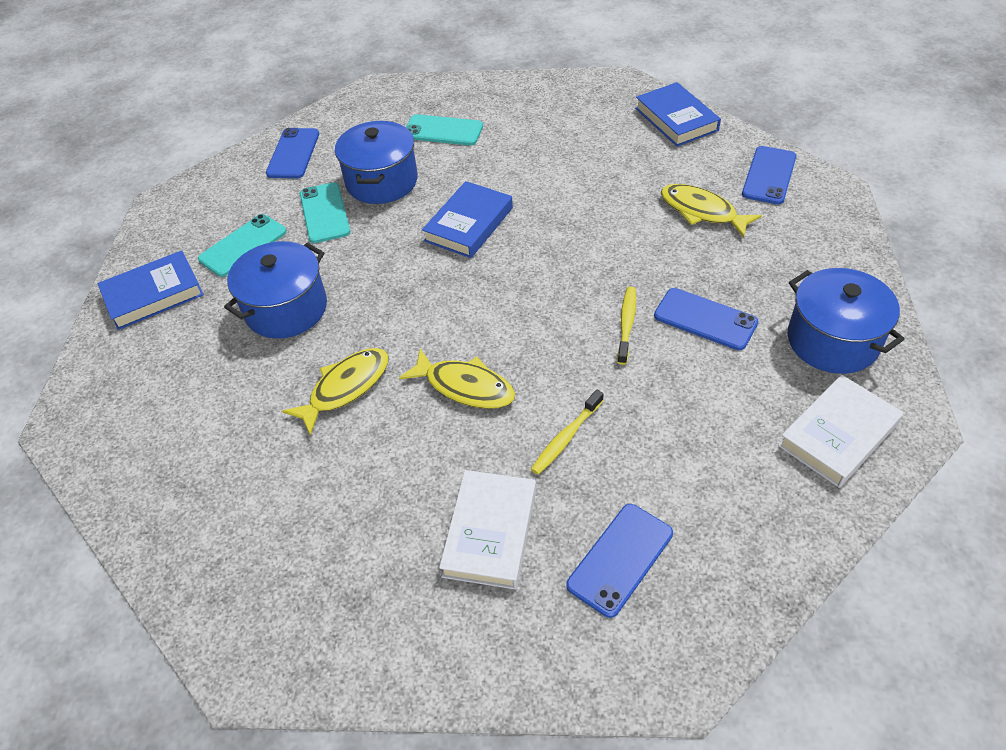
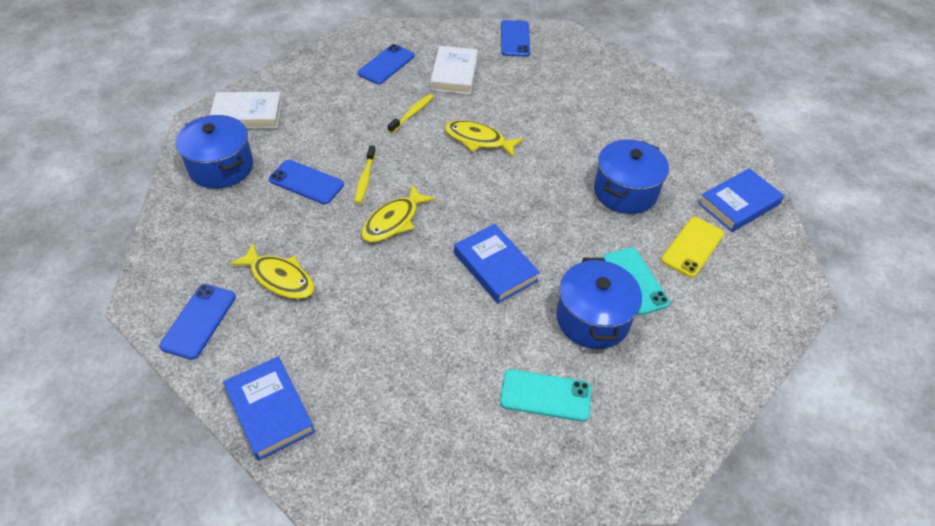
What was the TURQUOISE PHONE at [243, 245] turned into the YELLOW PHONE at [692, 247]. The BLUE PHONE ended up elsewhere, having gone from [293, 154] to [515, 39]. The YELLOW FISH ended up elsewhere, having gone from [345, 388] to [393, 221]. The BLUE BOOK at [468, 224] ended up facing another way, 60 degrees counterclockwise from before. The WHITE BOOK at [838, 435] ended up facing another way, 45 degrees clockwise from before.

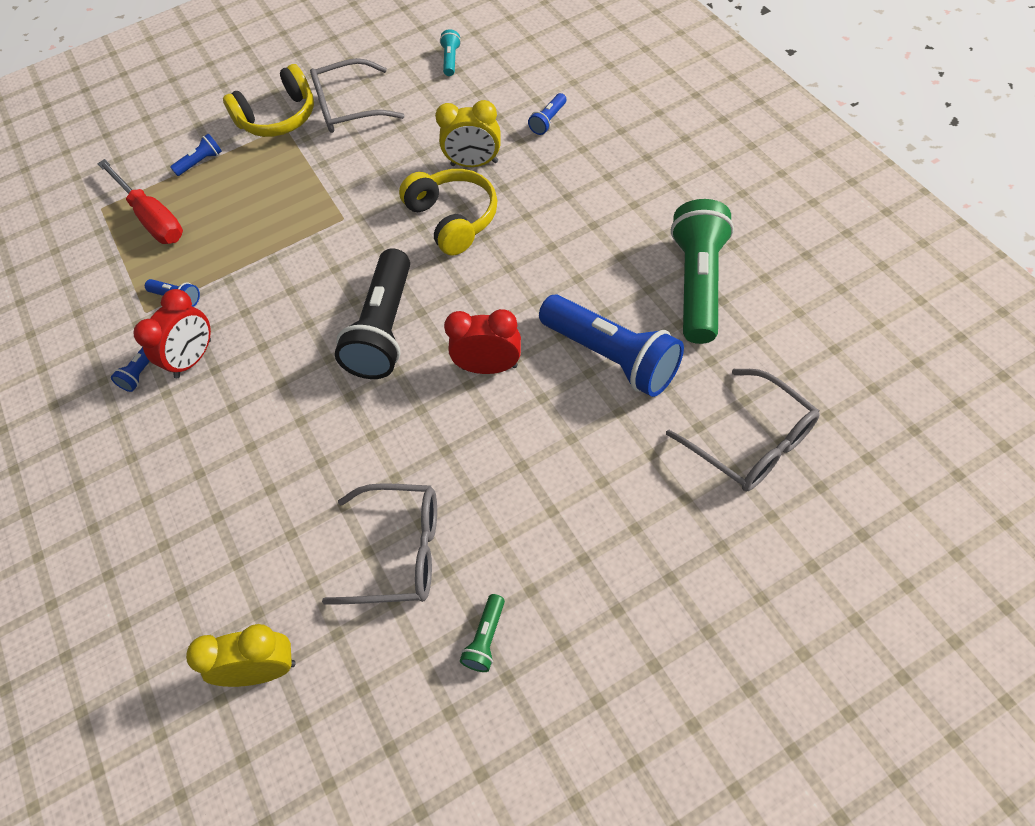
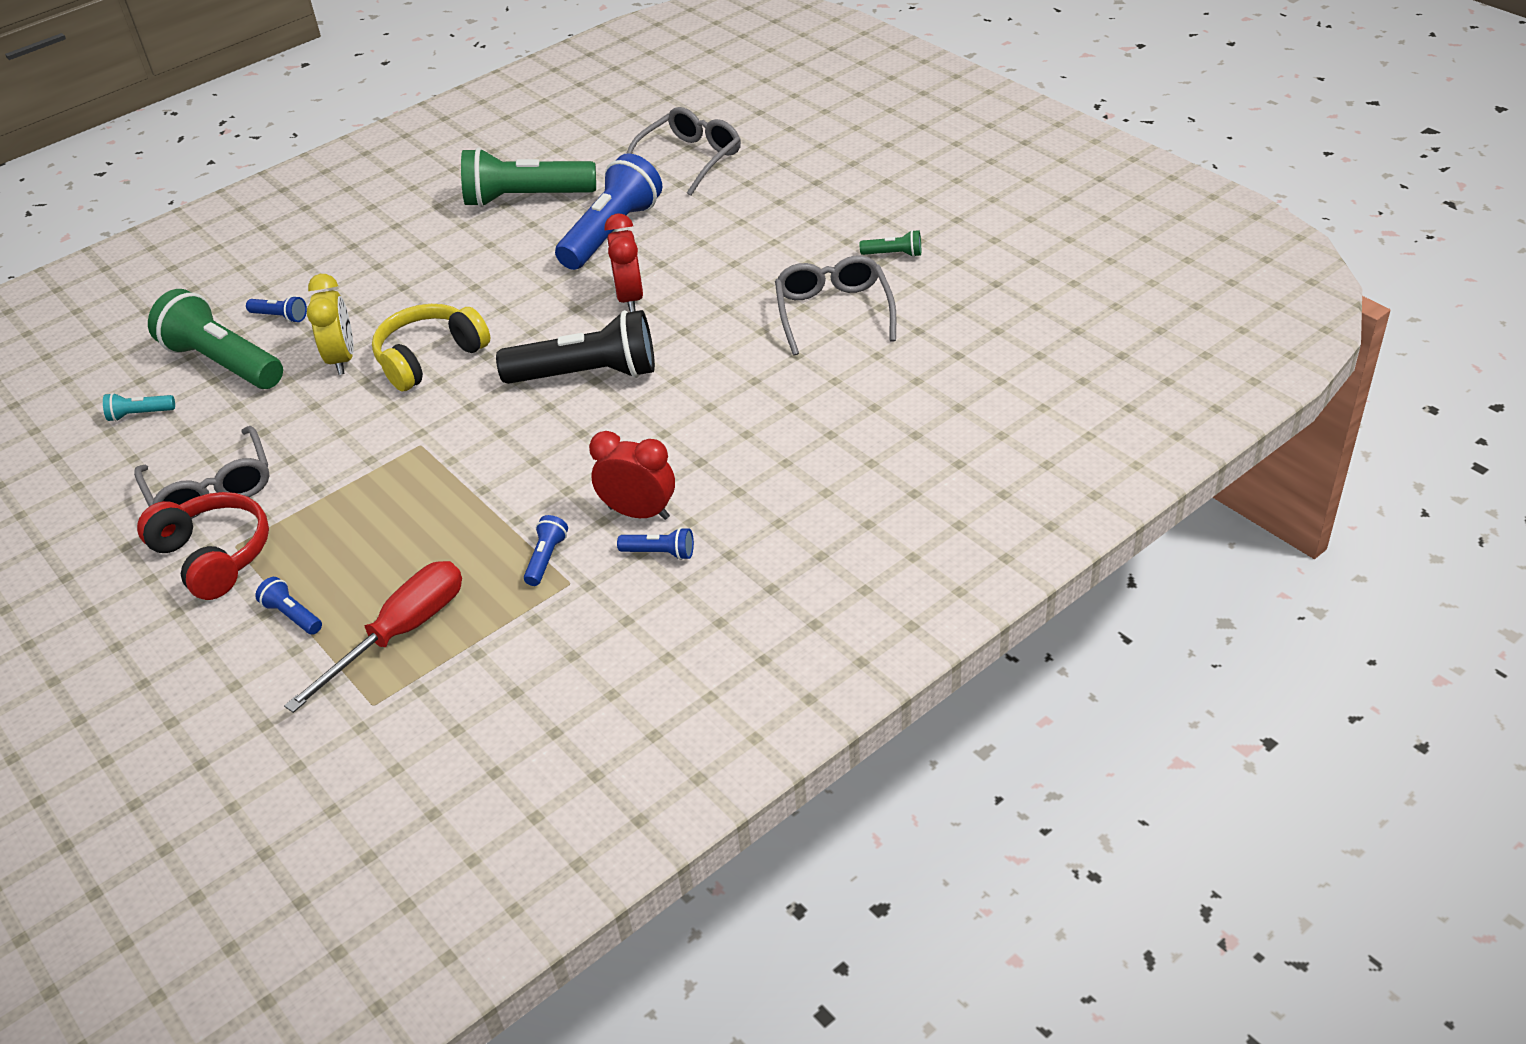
The second view lost the YELLOW CLOCK at [263, 670]. What was the YELLOW HEADPHONES at [279, 118] turned into the RED HEADPHONES at [214, 556]. The second view gained the GREEN FLASHLIGHT at [223, 363].

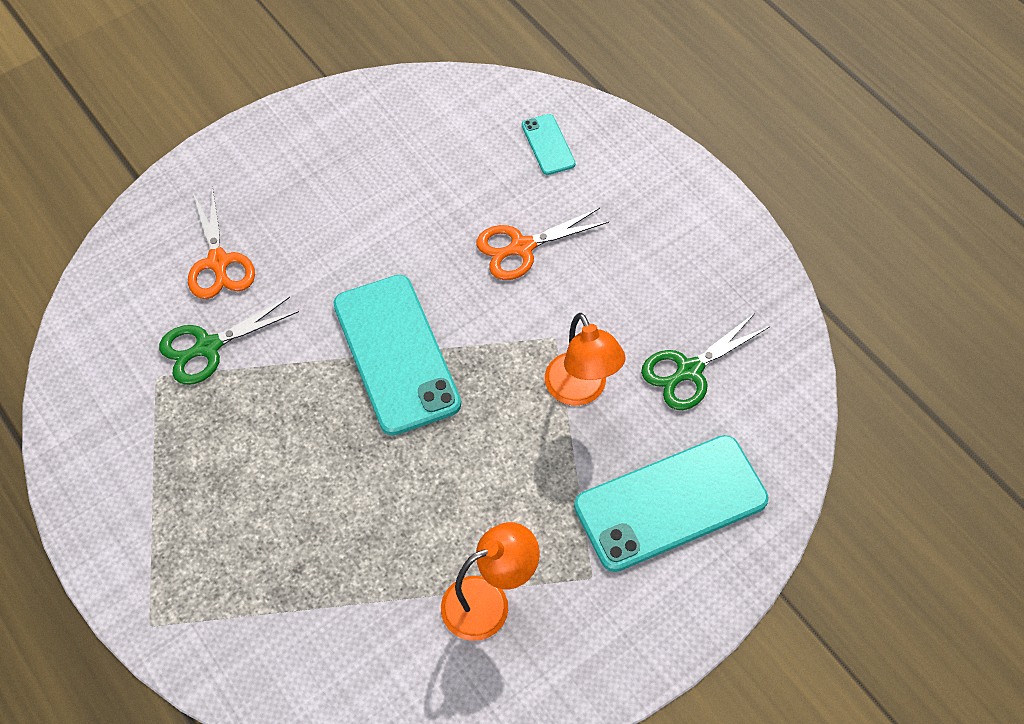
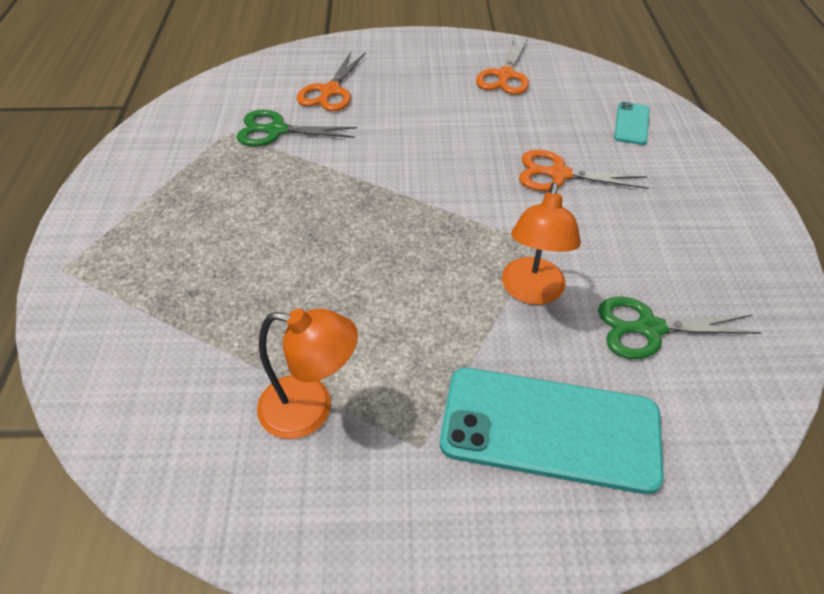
The second view lost the TURQUOISE PHONE at [396, 354]. The second view gained the ORANGE SCISSORS at [505, 75].

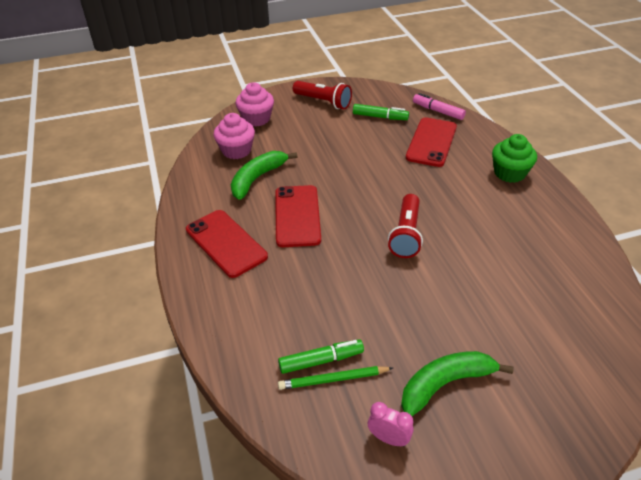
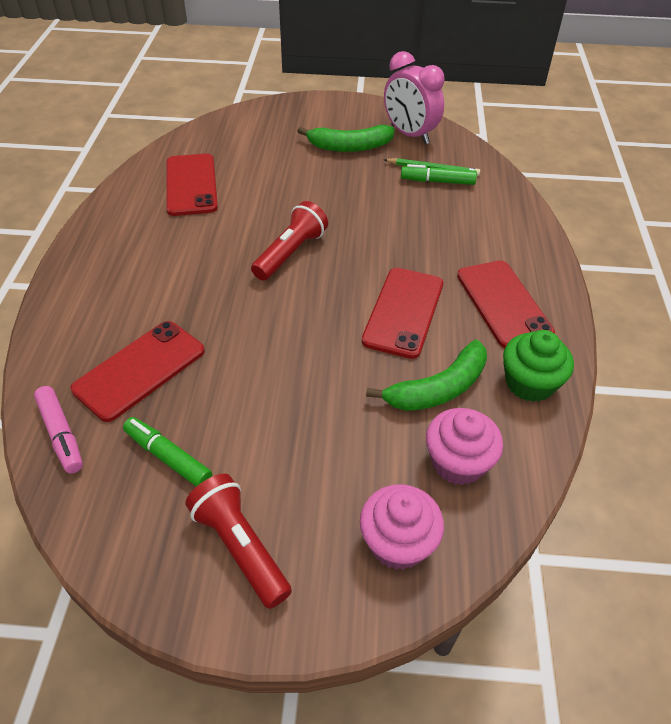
The size of the PINK CLOCK at [388, 438] changed by a factor of 2.00. The GREEN CUPCAKE ended up elsewhere, having gone from [509, 173] to [529, 383]. The second view gained the RED PHONE at [191, 185].

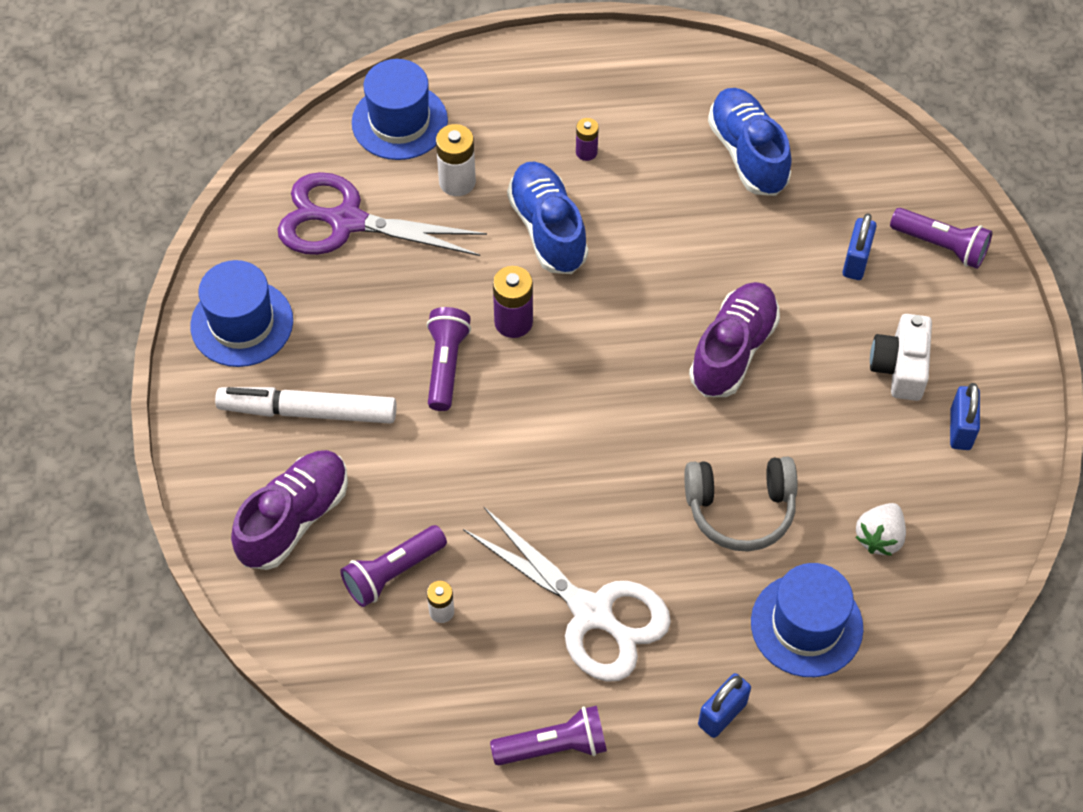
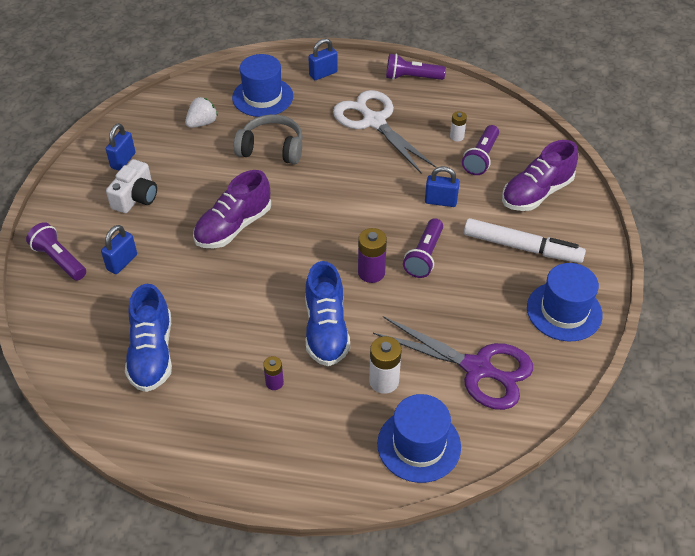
The PURPLE FLASHLIGHT at [393, 573] ended up facing another way, 135 degrees clockwise from before. The second view gained the BLUE PADLOCK at [440, 201].

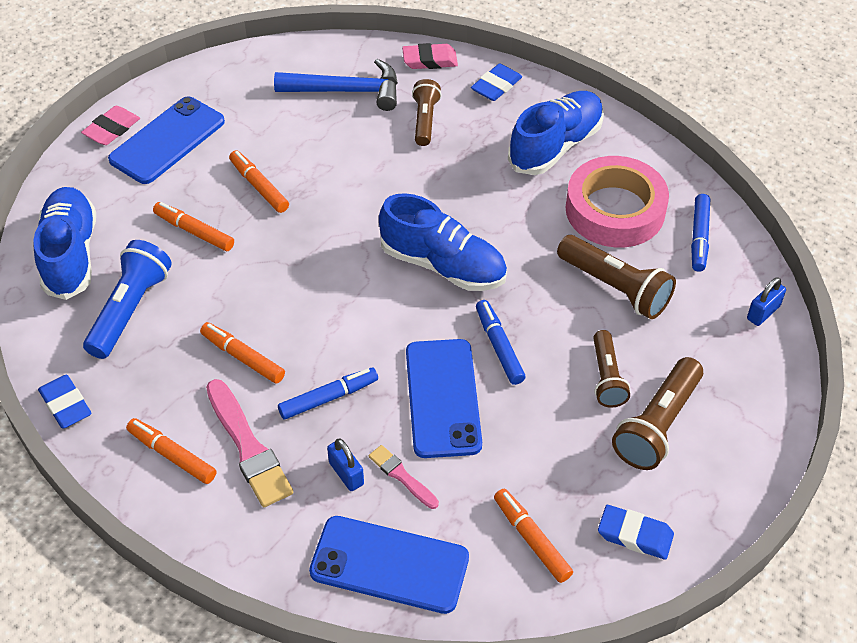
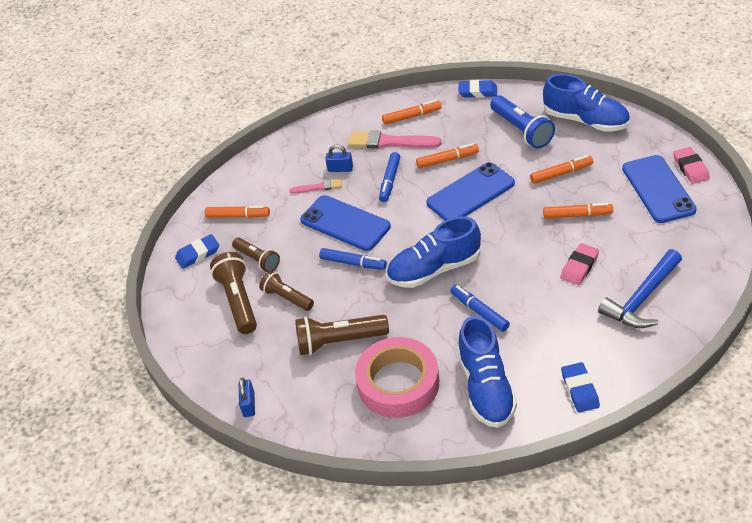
The BLUE PHONE ended up elsewhere, having gone from [389, 565] to [470, 193]. The PINK ERASER ended up elsewhere, having gone from [430, 60] to [579, 267]. The BROWN FLASHLIGHT ended up elsewhere, having gone from [425, 120] to [257, 260]. The BLUE MARKER ended up elsewhere, having gone from [699, 237] to [479, 312].

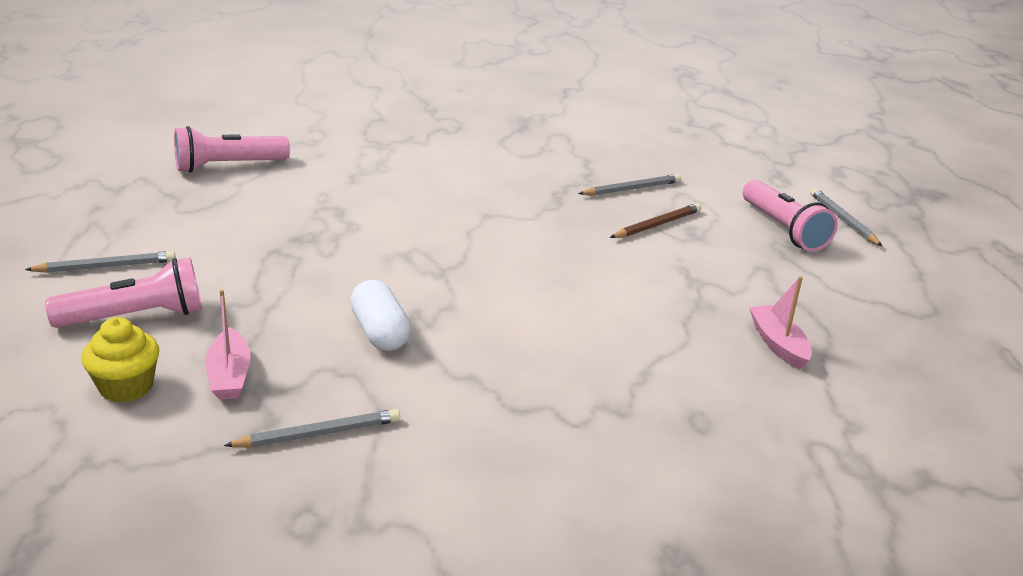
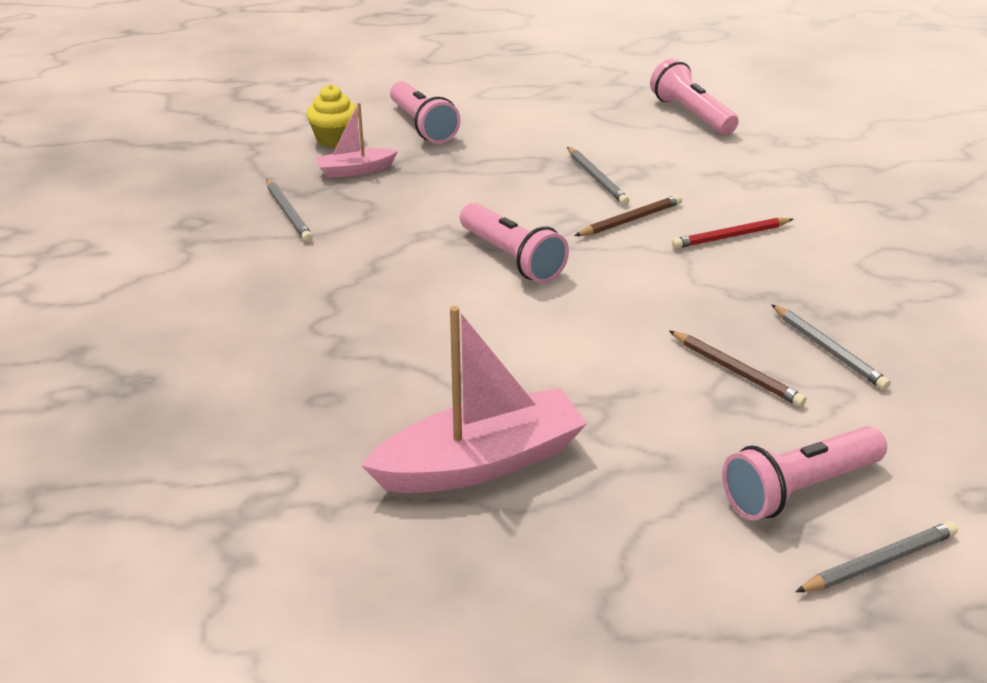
The GREY PENCIL ended up elsewhere, having gone from [106, 266] to [596, 178]. The second view lost the WHITE CAPSULE at [380, 333]. The size of the PINK BOAT at [778, 344] changed by a factor of 1.88. The second view gained the PINK FLASHLIGHT at [511, 258]. The second view gained the BROWN PENCIL at [630, 220]. The second view gained the RED PENCIL at [730, 236].

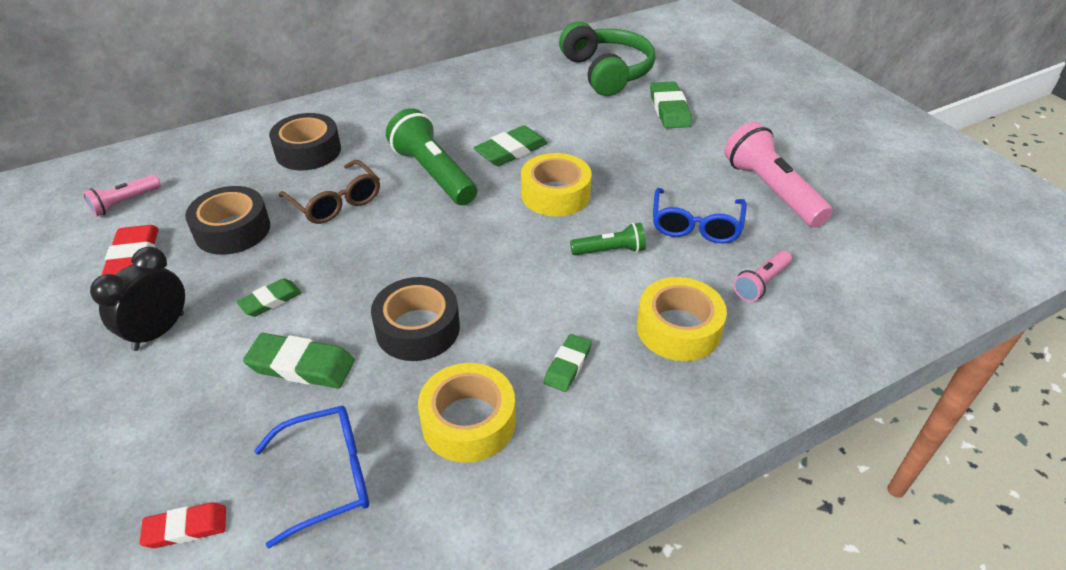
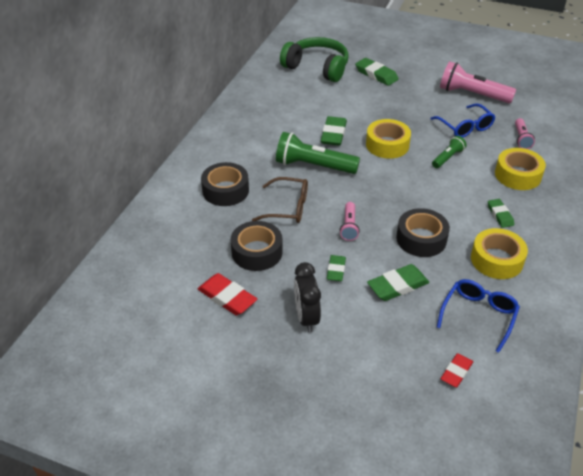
The PINK FLASHLIGHT ended up elsewhere, having gone from [125, 202] to [349, 226].

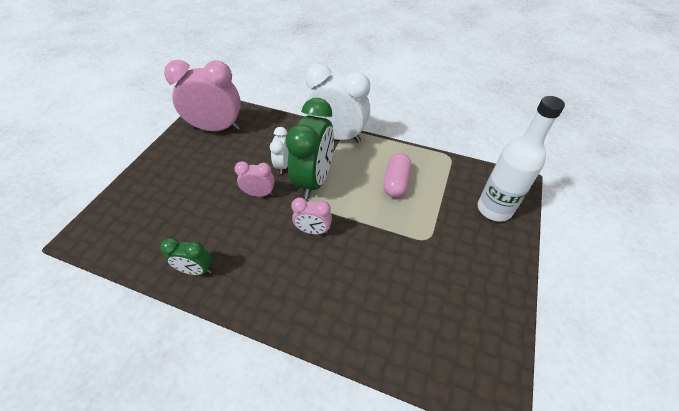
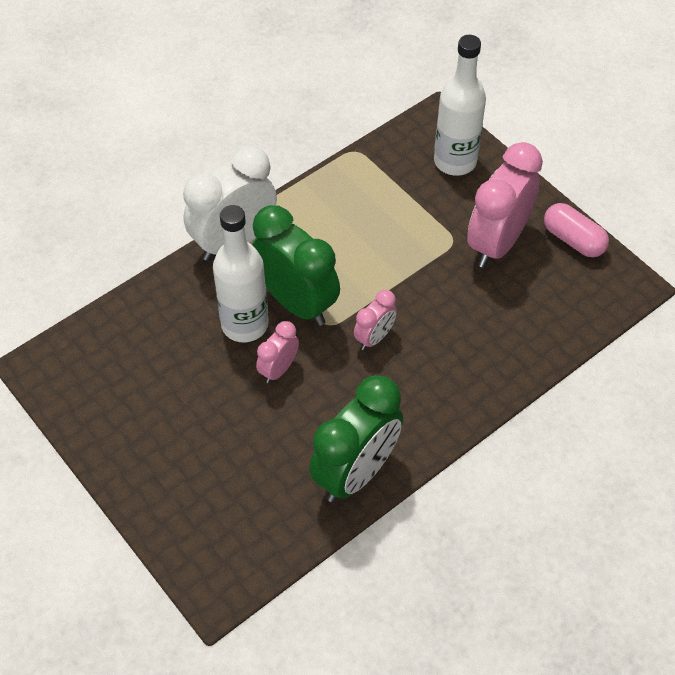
The size of the GREEN CLOCK at [196, 270] changed by a factor of 1.99. The PINK CLOCK ended up elsewhere, having gone from [216, 128] to [497, 243]. Where the WHITE CLOCK stood at [283, 165], the WHITE BOTTLE came to stand at [245, 324]. The PINK CAPSULE ended up elsewhere, having gone from [396, 182] to [573, 240].

